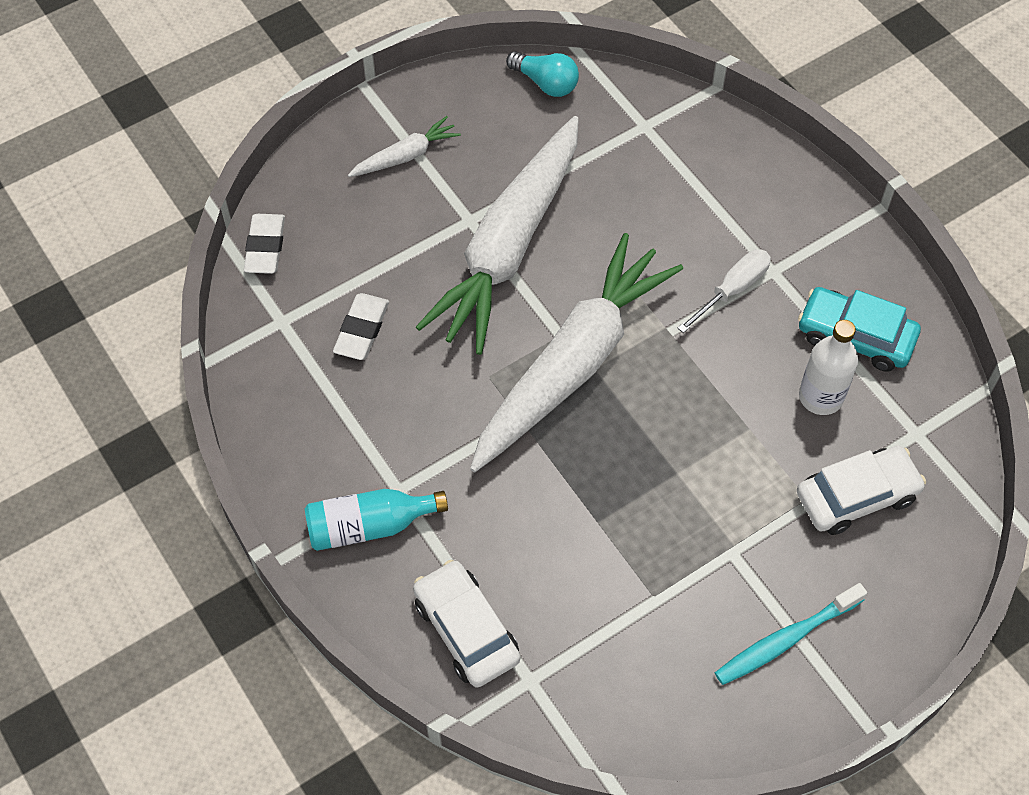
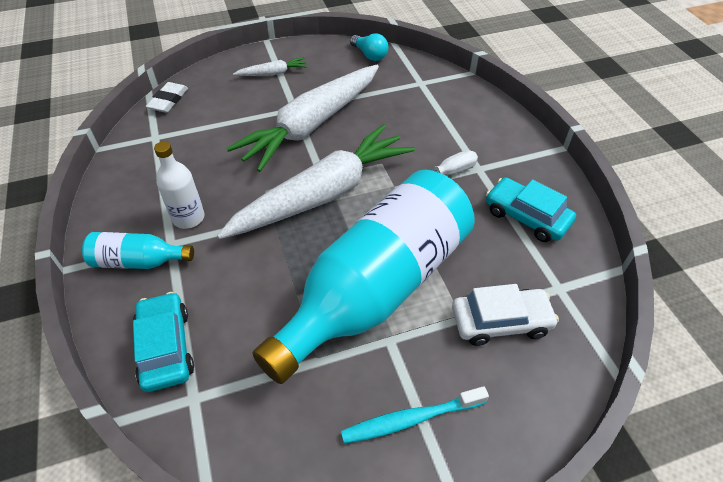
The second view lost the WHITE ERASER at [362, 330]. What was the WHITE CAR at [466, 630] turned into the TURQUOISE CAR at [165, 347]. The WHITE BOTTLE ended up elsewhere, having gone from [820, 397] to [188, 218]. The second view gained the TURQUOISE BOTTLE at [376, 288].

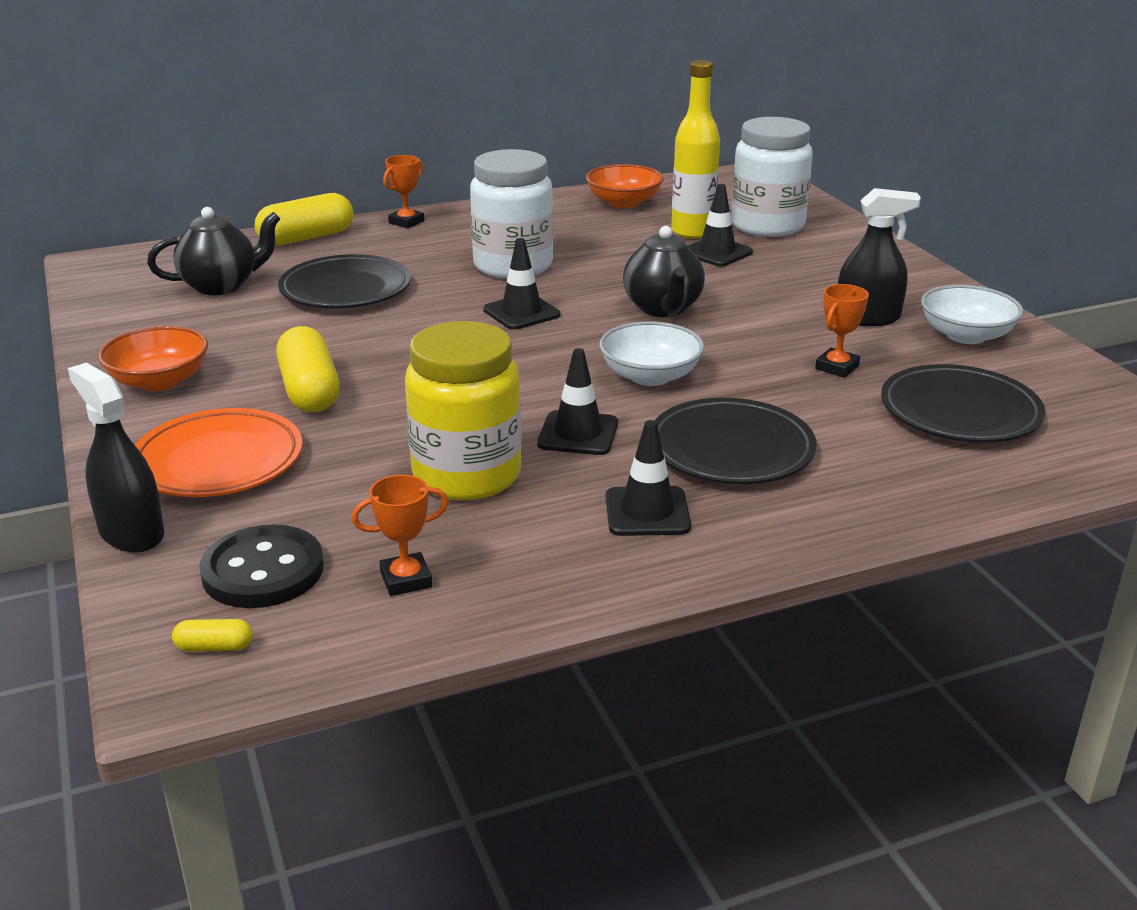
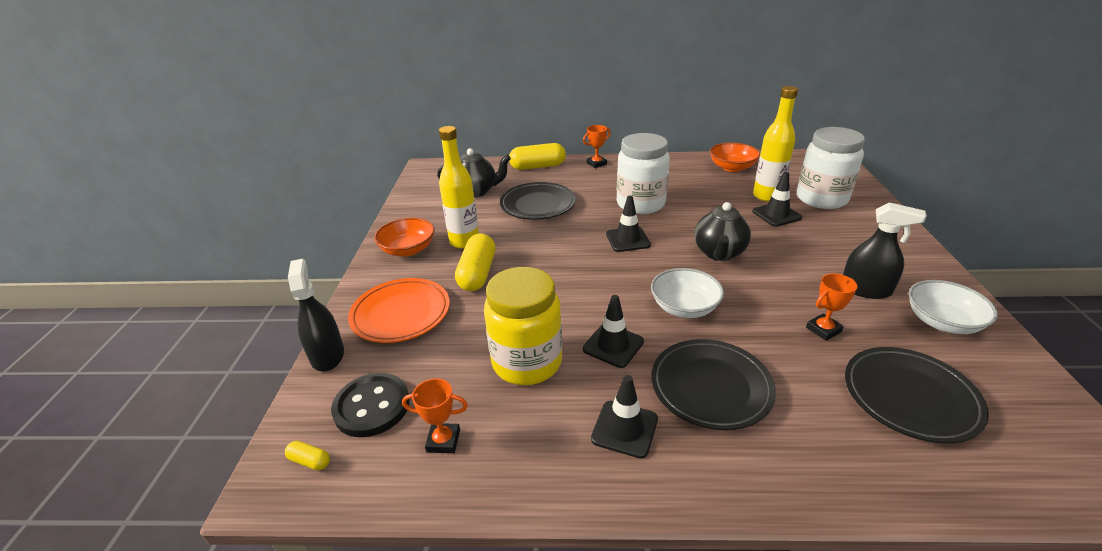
The second view gained the YELLOW BOTTLE at [464, 241].

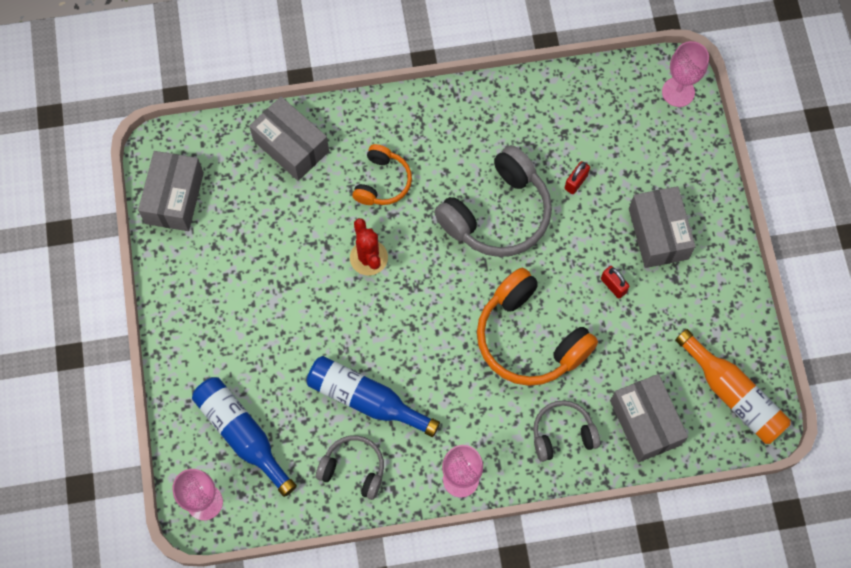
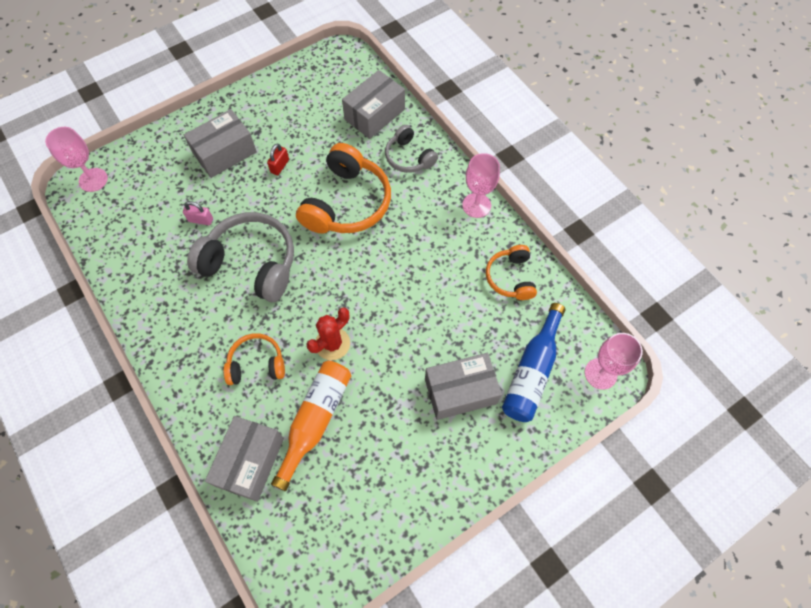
The GREY BOX ended up elsewhere, having gone from [174, 198] to [460, 391]. The second view lost the BLUE BOTTLE at [366, 399]. What was the GREY HEADPHONES at [353, 469] turned into the ORANGE HEADPHONES at [510, 277]. What was the RED PADLOCK at [576, 182] turned into the PINK PADLOCK at [201, 220]. The ORANGE BOTTLE ended up elsewhere, having gone from [733, 395] to [315, 420].

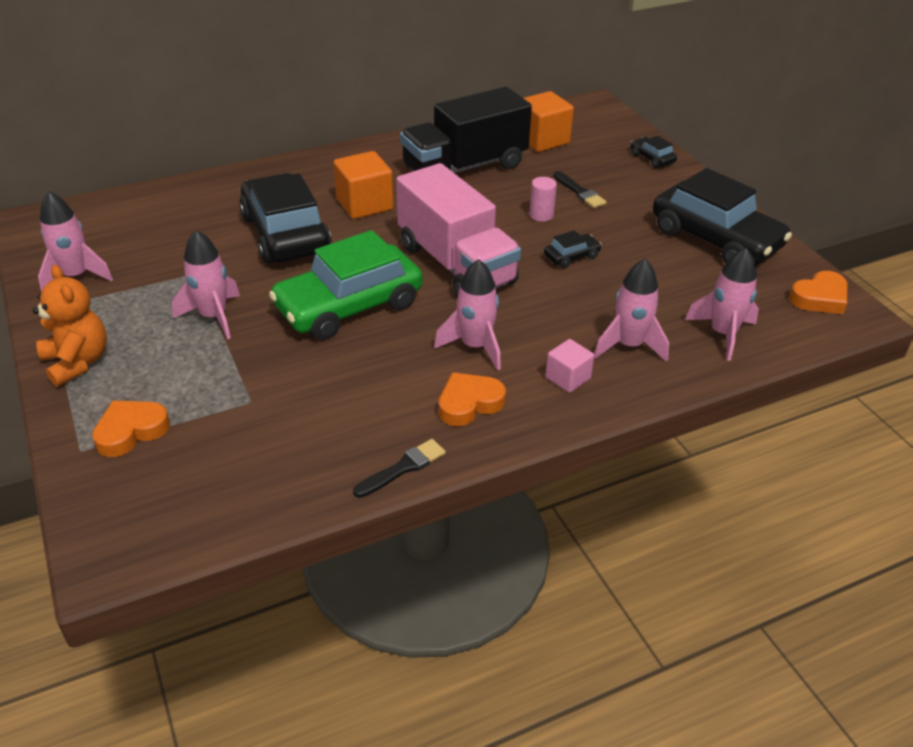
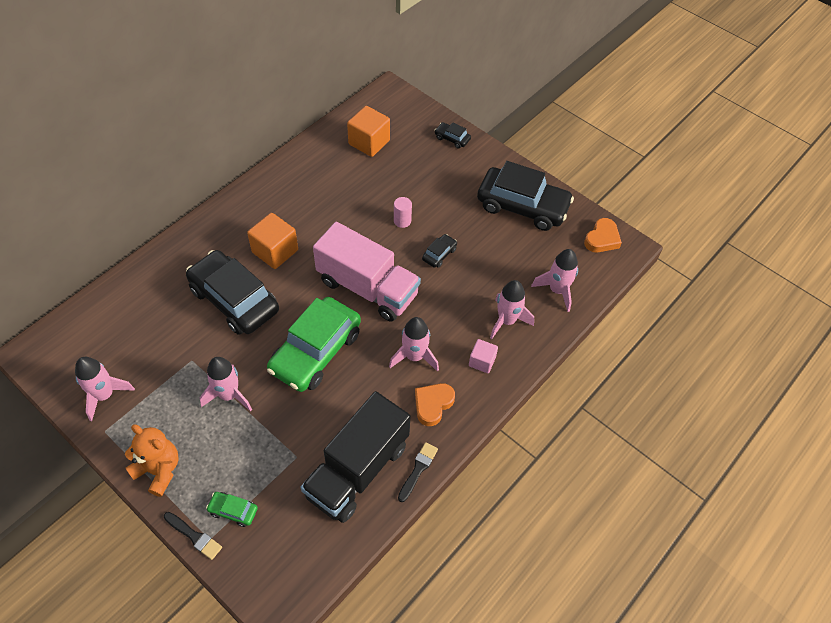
Where the ORANGE HEART stood at [131, 431], the GREEN CAR came to stand at [233, 511]. The BLACK TRUCK ended up elsewhere, having gone from [465, 167] to [357, 470]. The BLACK BRUSH ended up elsewhere, having gone from [580, 192] to [194, 536].

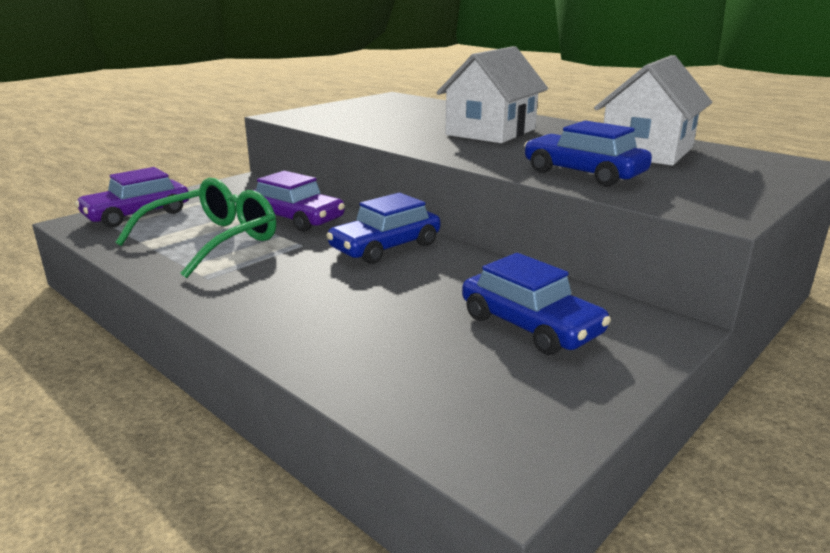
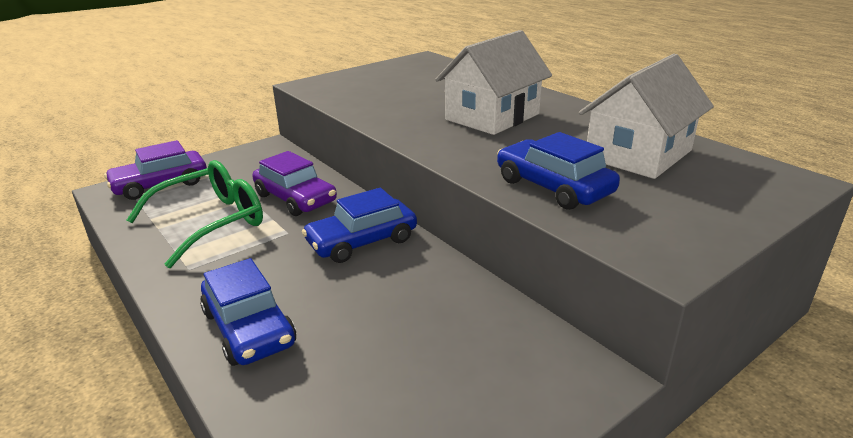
The BLUE CAR ended up elsewhere, having gone from [530, 325] to [249, 328].

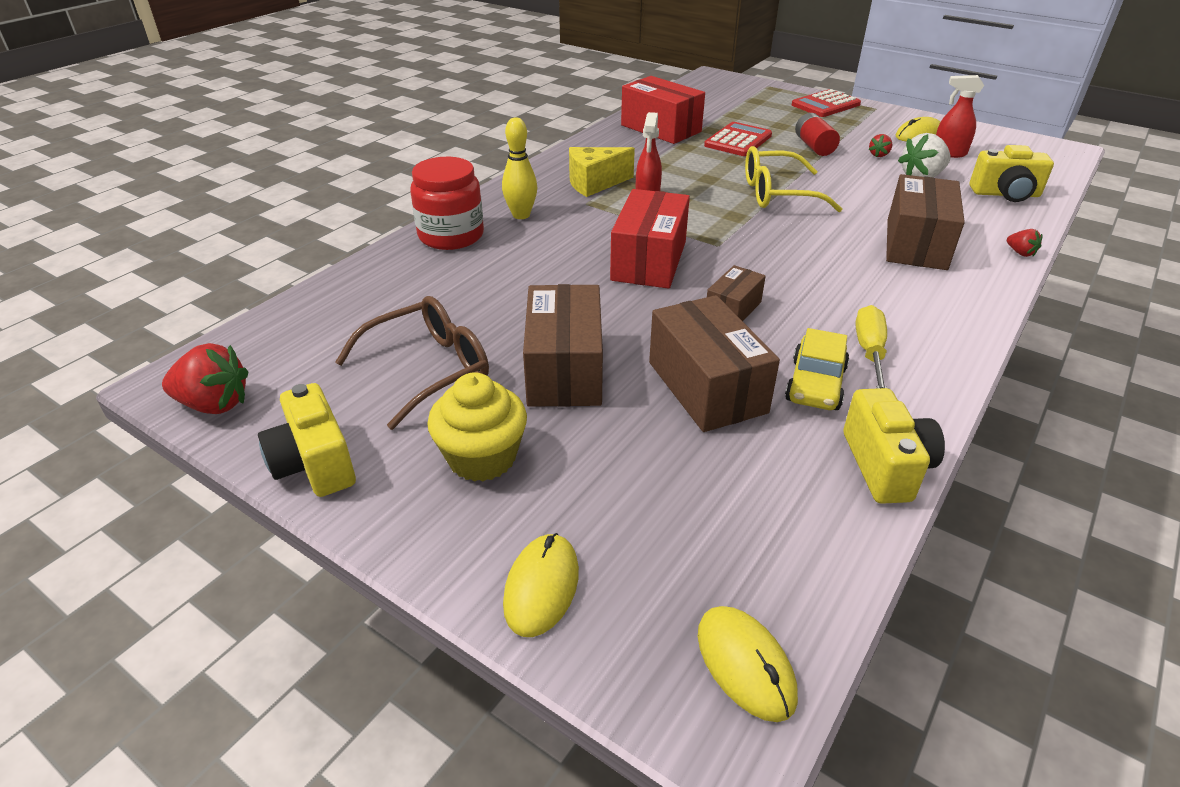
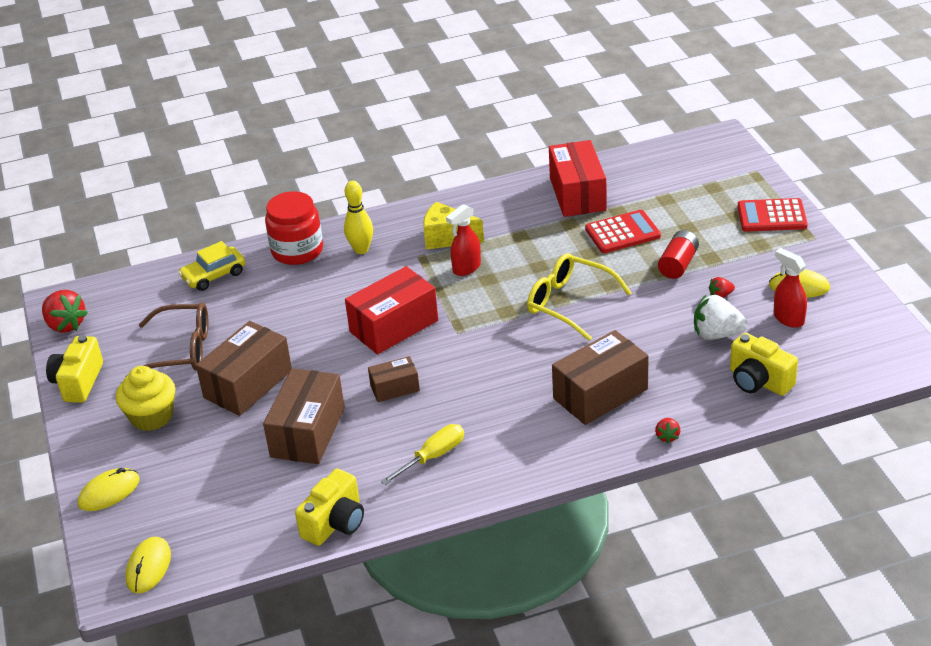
The YELLOW CAR ended up elsewhere, having gone from [815, 384] to [214, 275].

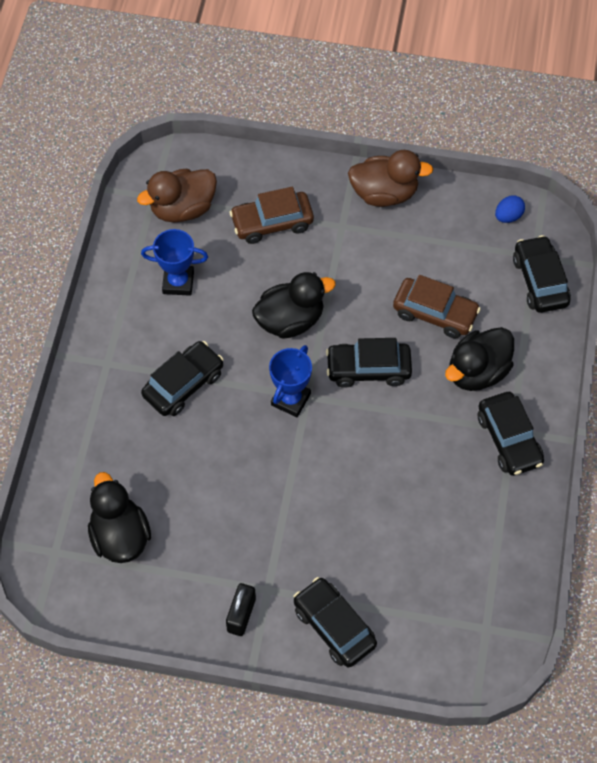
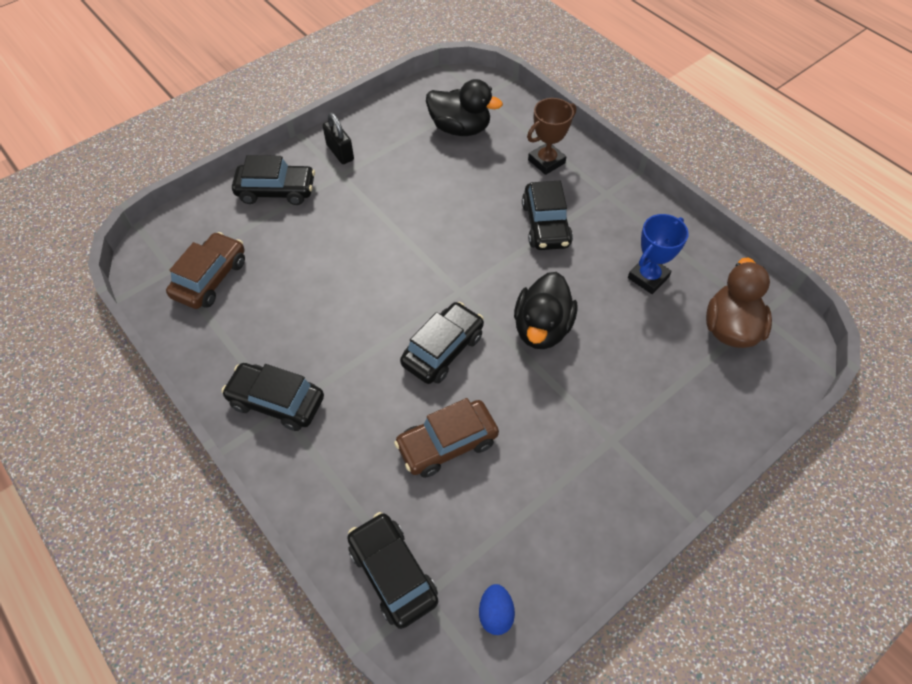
The BROWN CAR ended up elsewhere, having gone from [272, 223] to [210, 278]. The second view lost the BLUE TROPHY at [290, 399]. The second view lost the BROWN DUCK at [384, 193]. The second view lost the BLACK DUCK at [477, 372]. The BLACK CAR at [540, 281] ended up facing another way, 150 degrees counterclockwise from before. The second view gained the BROWN TROPHY at [546, 161].

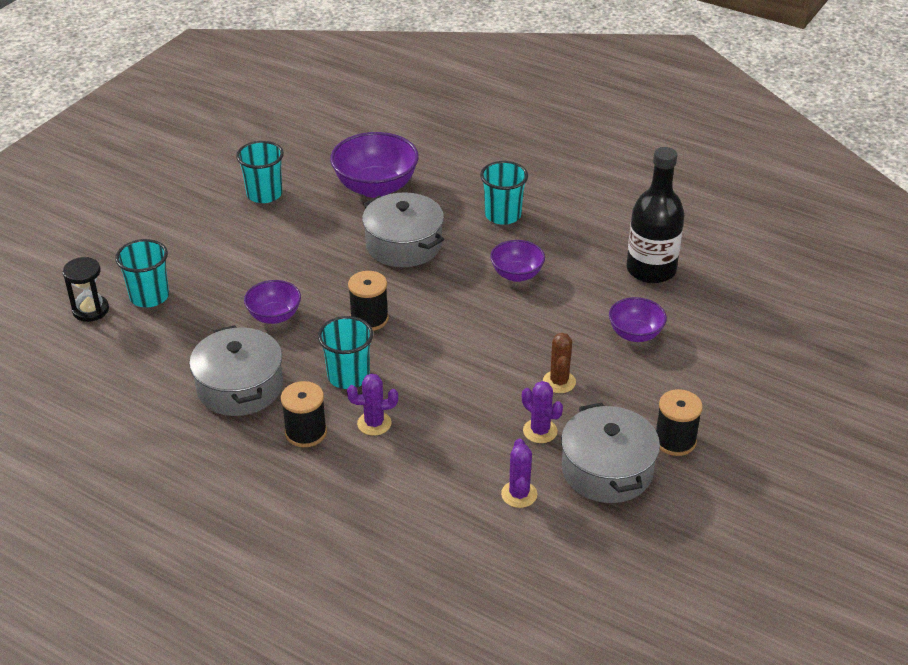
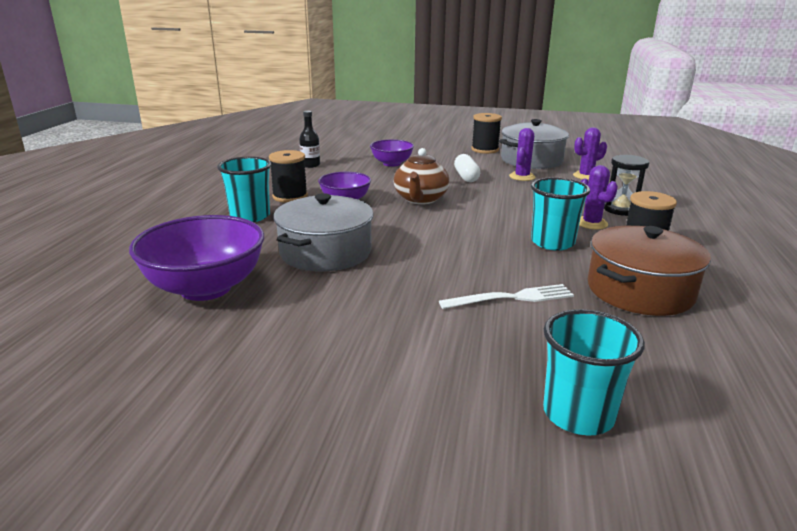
The BLACK HOURGLASS ended up elsewhere, having gone from [90, 310] to [621, 209]. What was the GREY POT at [240, 387] turned into the BROWN POT at [640, 290]. The second view lost the TURQUOISE CUP at [264, 194]. Where the PURPLE BOWL stood at [274, 316], the WHITE FORK came to stand at [511, 298]. The BLACK SPOOL ended up elsewhere, having gone from [369, 319] to [290, 196]. Where the BROWN CACTUS stood at [559, 382], the WHITE CAPSULE came to stand at [466, 177]. The size of the BLACK BOTTLE at [651, 270] changed by a factor of 0.47. The second view gained the BROWN TEAPOT at [420, 199].

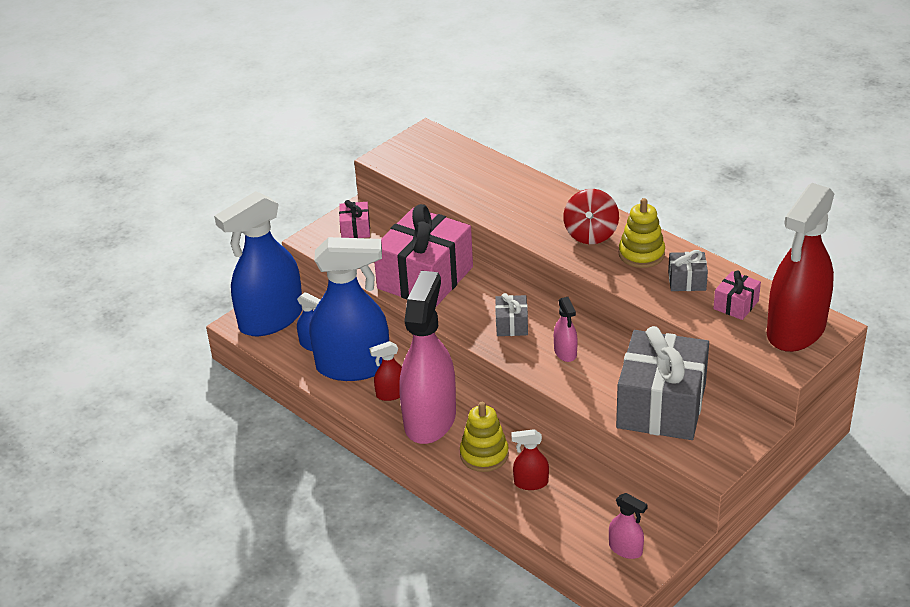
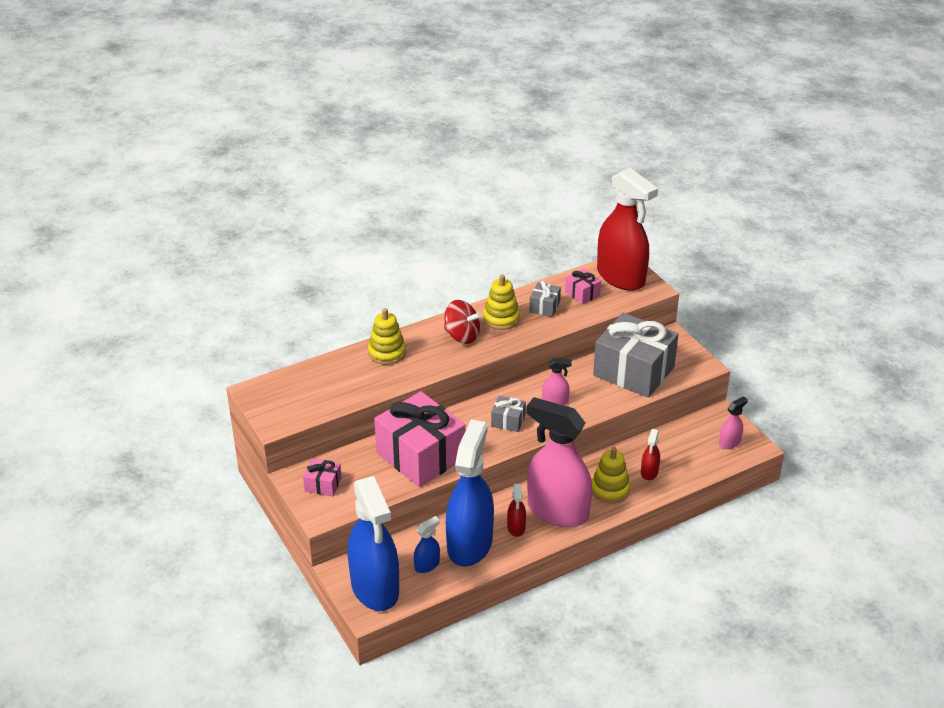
The second view gained the YELLOW STACKING TOY at [387, 353].

